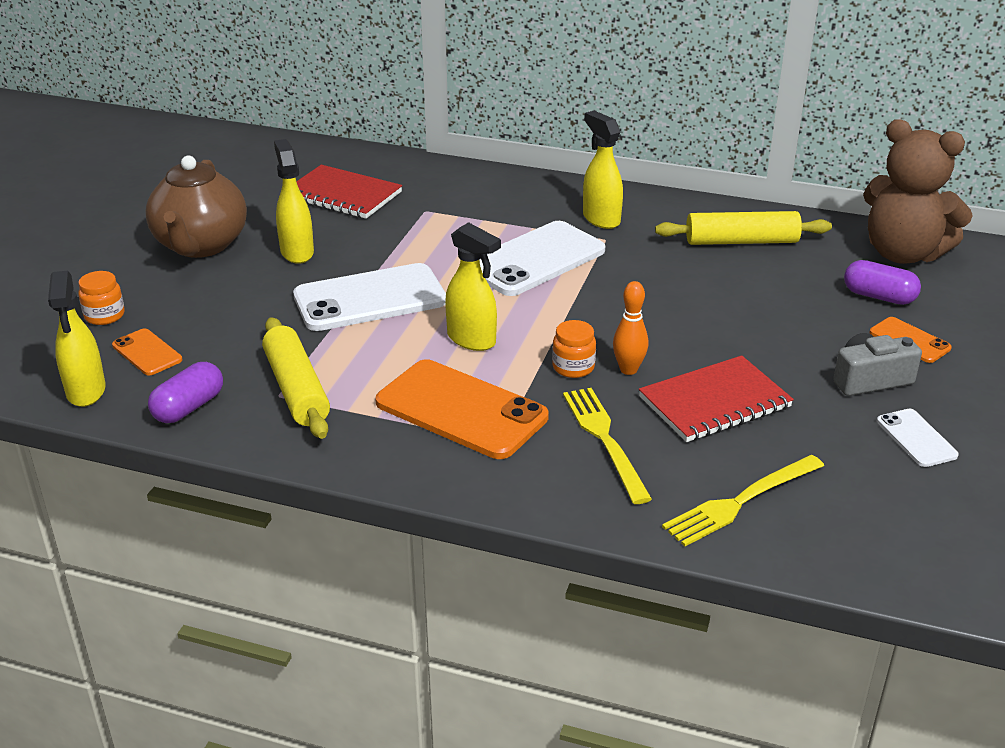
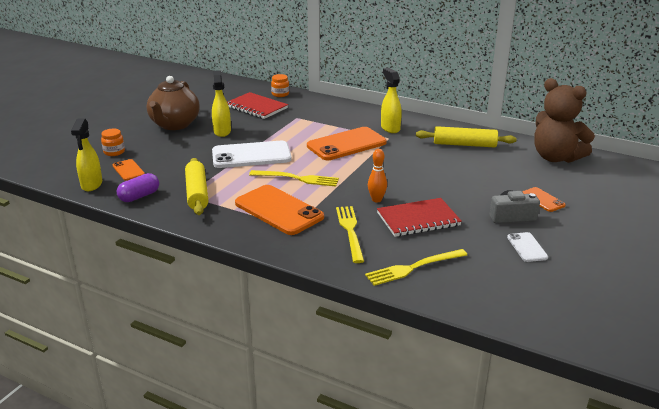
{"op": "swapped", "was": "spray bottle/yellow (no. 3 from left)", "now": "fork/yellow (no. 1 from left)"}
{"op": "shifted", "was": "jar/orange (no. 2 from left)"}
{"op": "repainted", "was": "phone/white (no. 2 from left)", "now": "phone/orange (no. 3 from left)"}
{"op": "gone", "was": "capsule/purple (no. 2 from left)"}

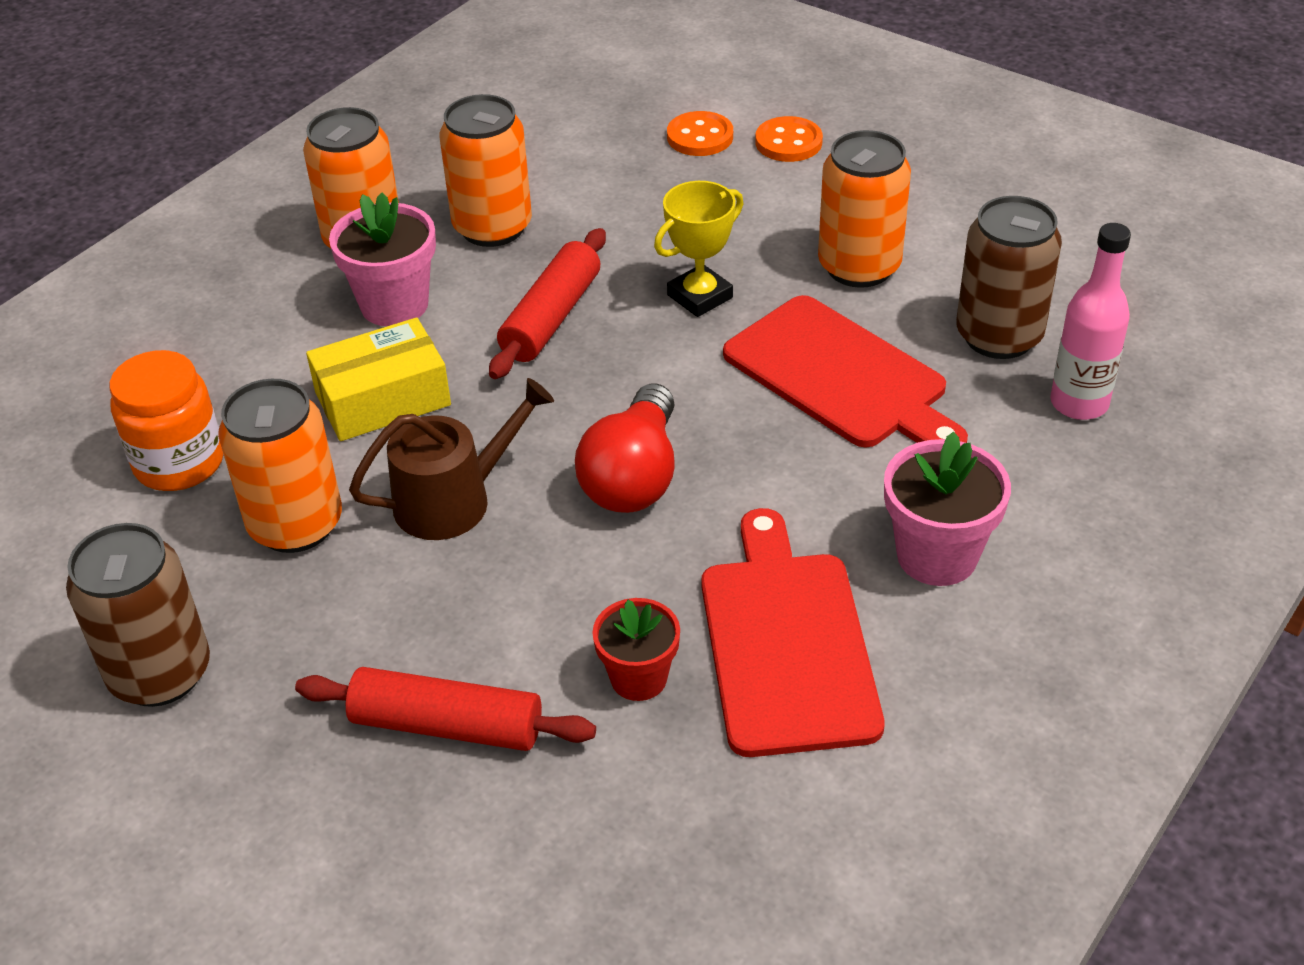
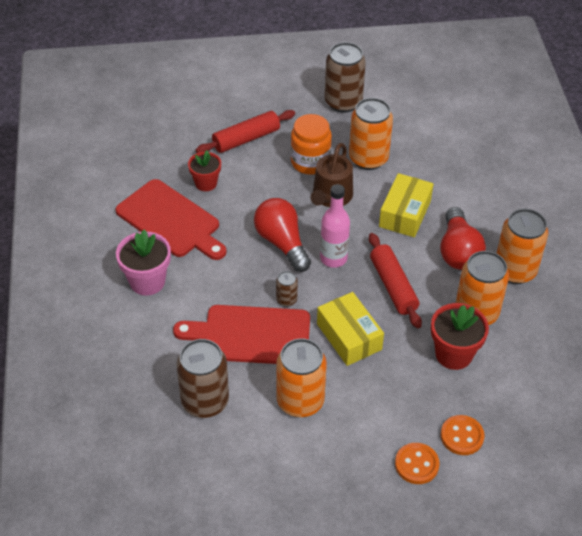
{"op": "new", "now": "can/brown (no. 2 from left)"}
{"op": "shifted", "was": "jar/orange"}
{"op": "swapped", "was": "trophy/yellow", "now": "box/yellow (no. 1 from left)"}
{"op": "shifted", "was": "bottle/pink"}
{"op": "new", "now": "flower pot/red (no. 2 from left)"}
{"op": "swapped", "was": "flower pot/pink (no. 1 from left)", "now": "light bulb/red (no. 2 from left)"}

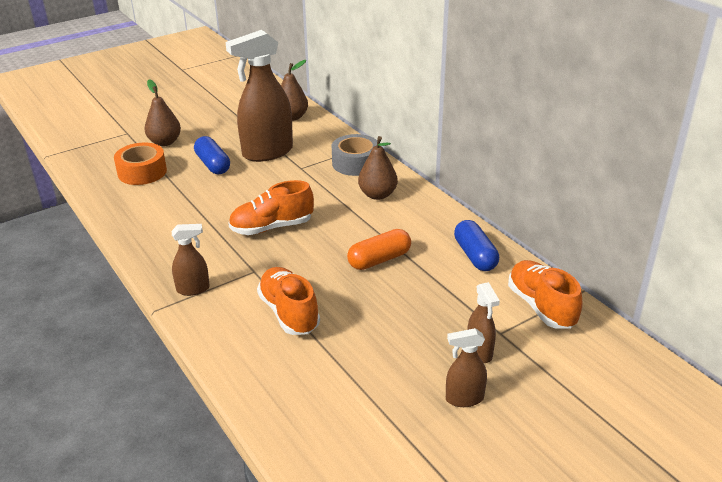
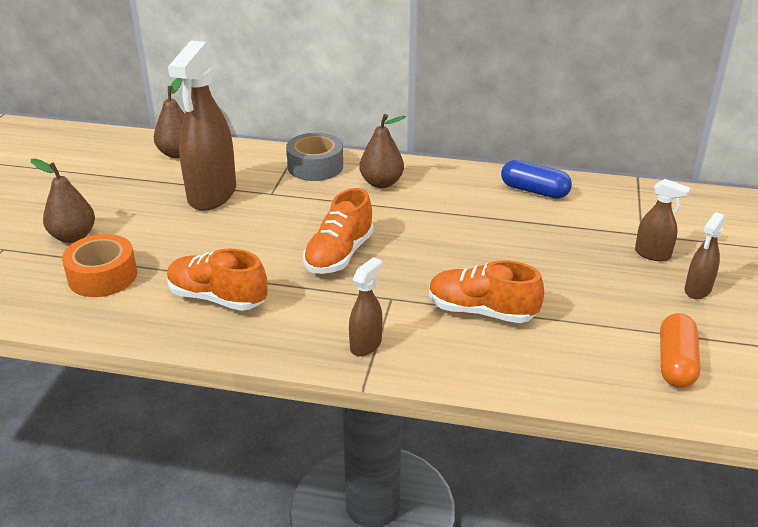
{"op": "shifted", "was": "shoe/orange (no. 3 from left in the first image)", "now": "shoe/orange (no. 1 from left)"}
{"op": "shifted", "was": "capsule/orange"}
{"op": "gone", "was": "capsule/blue (no. 1 from left)"}

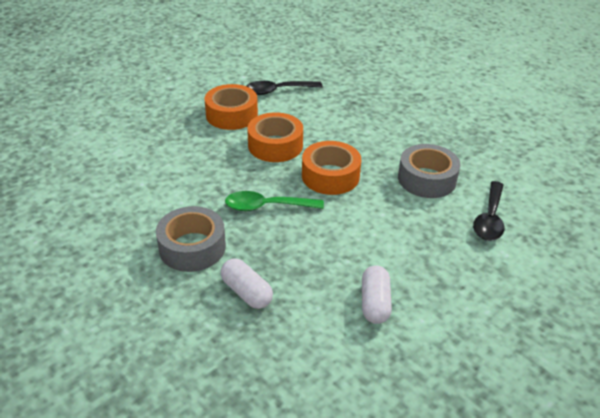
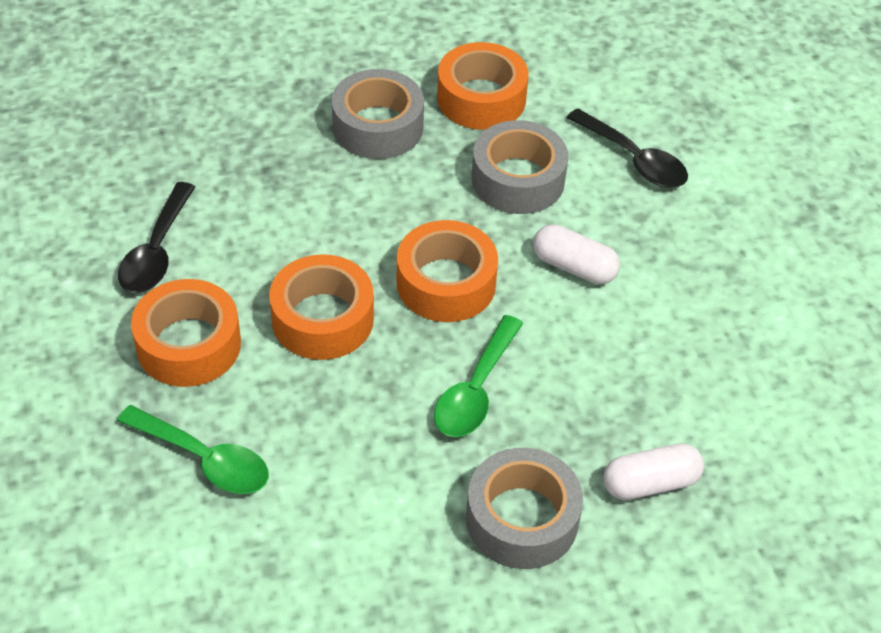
{"op": "new", "now": "spoon/green (no. 1 from left)"}
{"op": "new", "now": "tape/grey (no. 1 from left)"}
{"op": "new", "now": "tape/orange (no. 4 from left)"}
{"op": "shifted", "was": "capsule/white (no. 2 from left in the first image)", "now": "capsule/white (no. 1 from left)"}

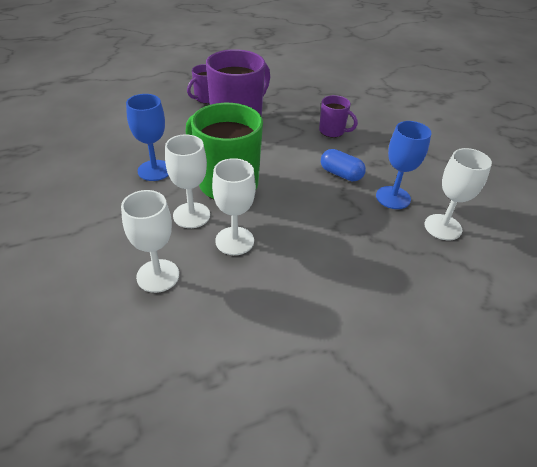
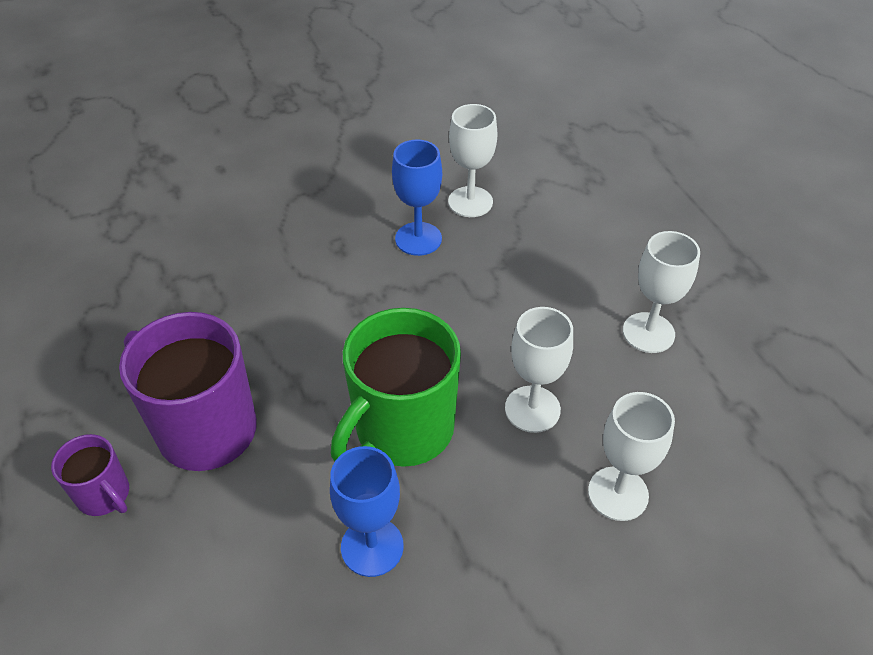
{"op": "shifted", "was": "goblet/white (no. 2 from left in the first image)", "now": "goblet/white (no. 4 from left)"}
{"op": "gone", "was": "mug/purple (no. 3 from left)"}
{"op": "gone", "was": "capsule/blue"}

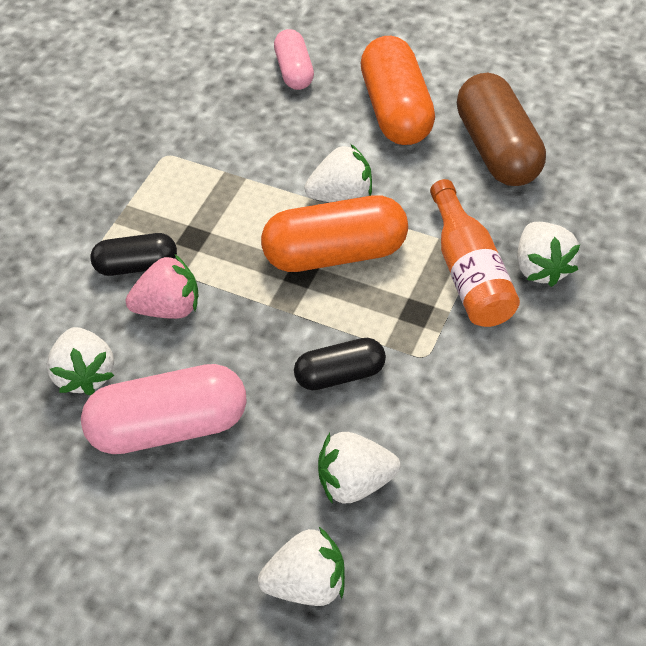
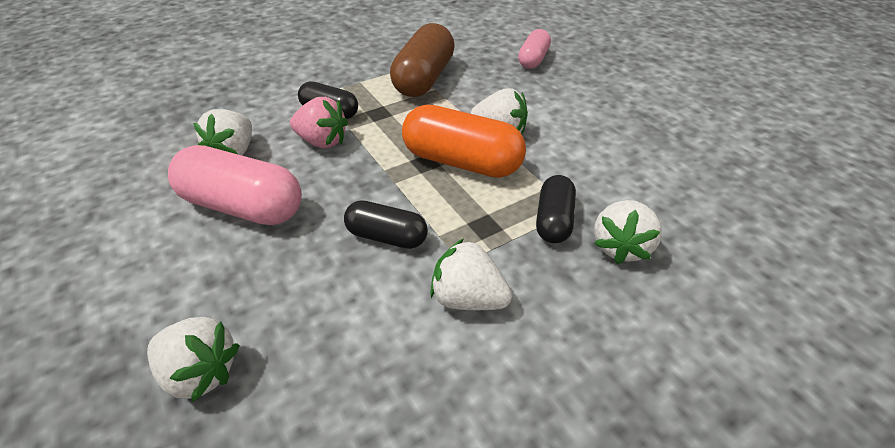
{"op": "shifted", "was": "capsule/brown"}
{"op": "shifted", "was": "strawberry/white (no. 4 from left in the first image)", "now": "strawberry/white (no. 3 from left)"}
{"op": "swapped", "was": "bottle/orange", "now": "capsule/black (no. 3 from left)"}
{"op": "gone", "was": "capsule/orange (no. 2 from left)"}

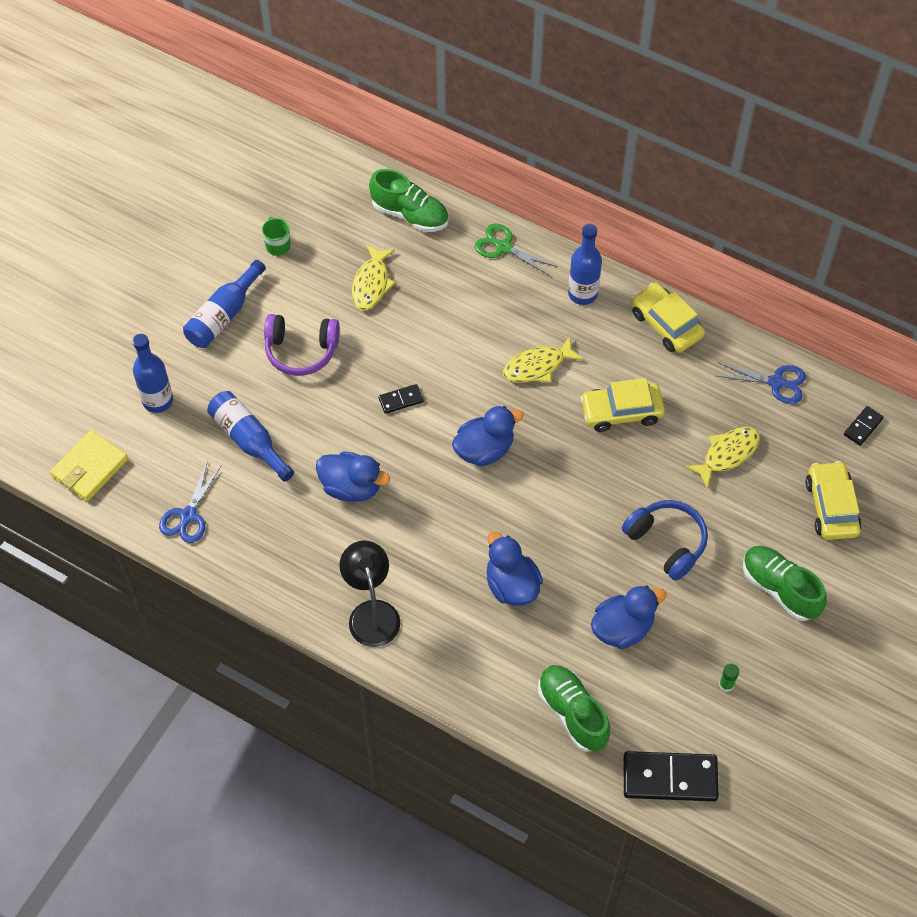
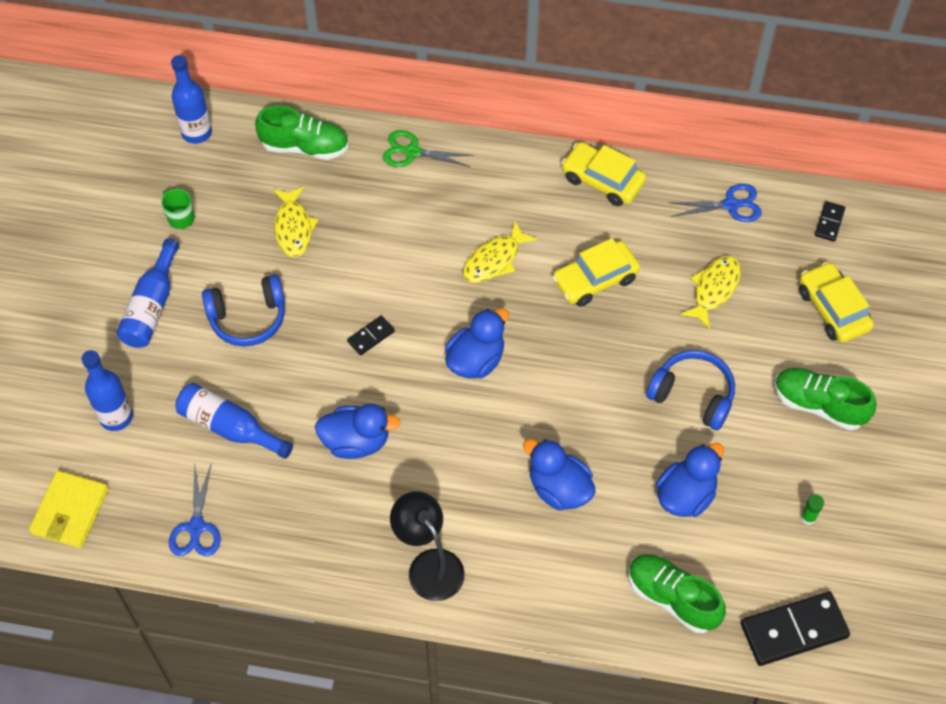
{"op": "shifted", "was": "bottle/blue (no. 4 from left in the first image)", "now": "bottle/blue (no. 3 from left)"}
{"op": "repainted", "was": "headphones/purple", "now": "headphones/blue (no. 1 from left)"}

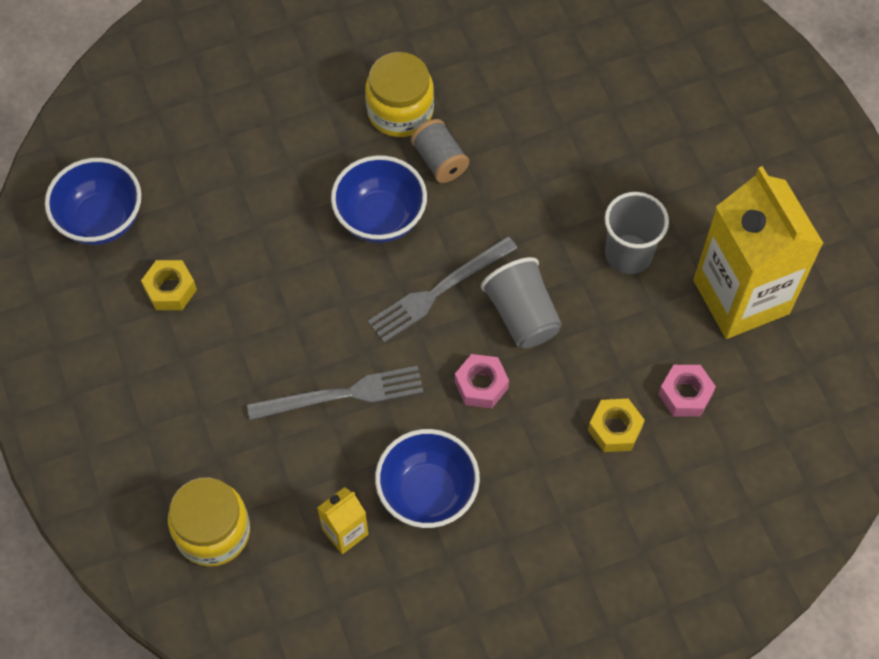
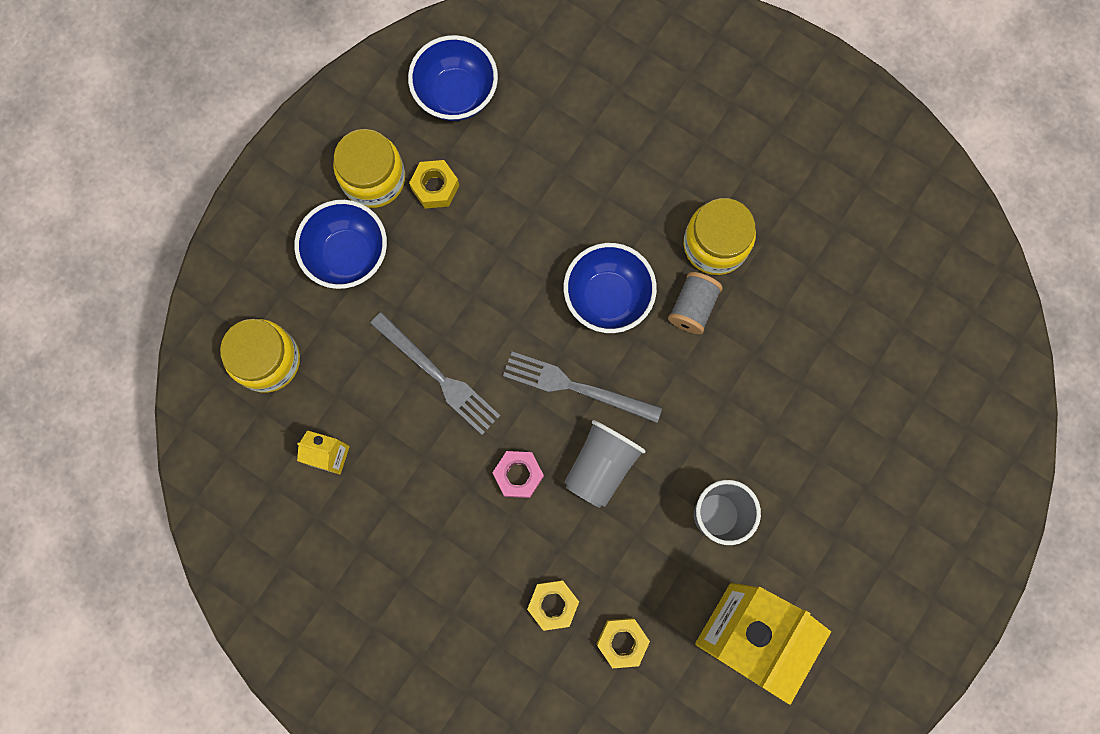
{"op": "shifted", "was": "bowl/blue (no. 3 from left in the first image)", "now": "bowl/blue (no. 1 from left)"}
{"op": "new", "now": "jar/yellow (no. 2 from left)"}
{"op": "repainted", "was": "nut/pink (no. 2 from left)", "now": "nut/yellow (no. 3 from left)"}

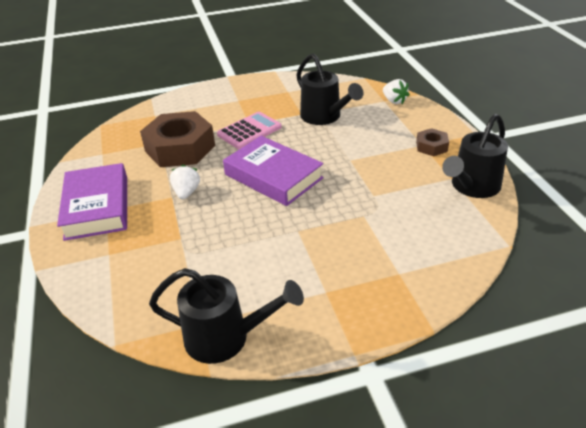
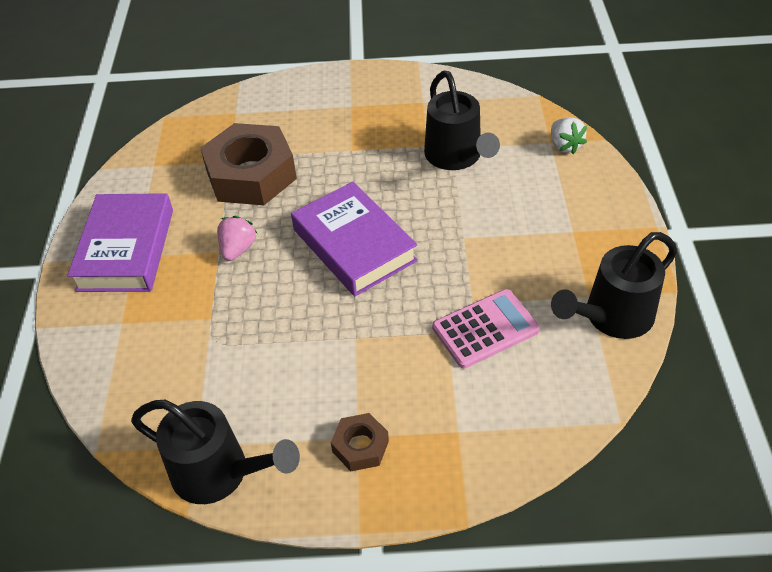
{"op": "repainted", "was": "strawberry/white (no. 1 from left)", "now": "strawberry/pink"}
{"op": "shifted", "was": "nut/brown (no. 2 from left)"}
{"op": "shifted", "was": "calculator/pink"}

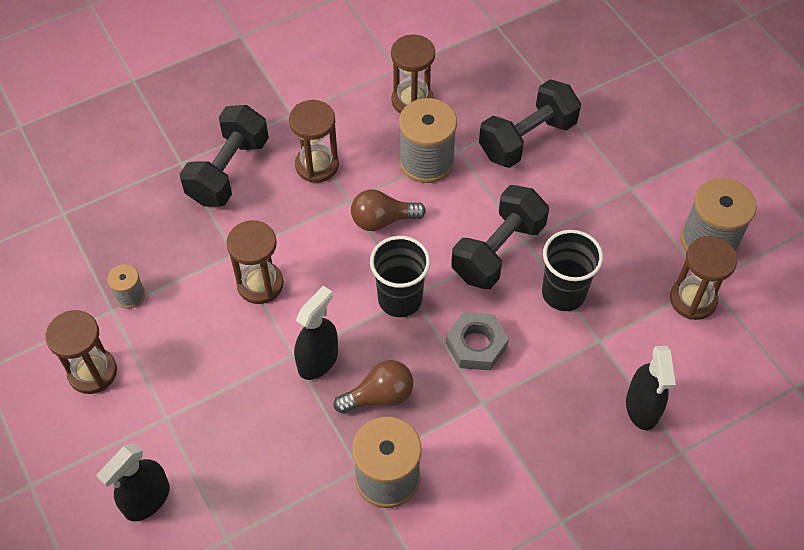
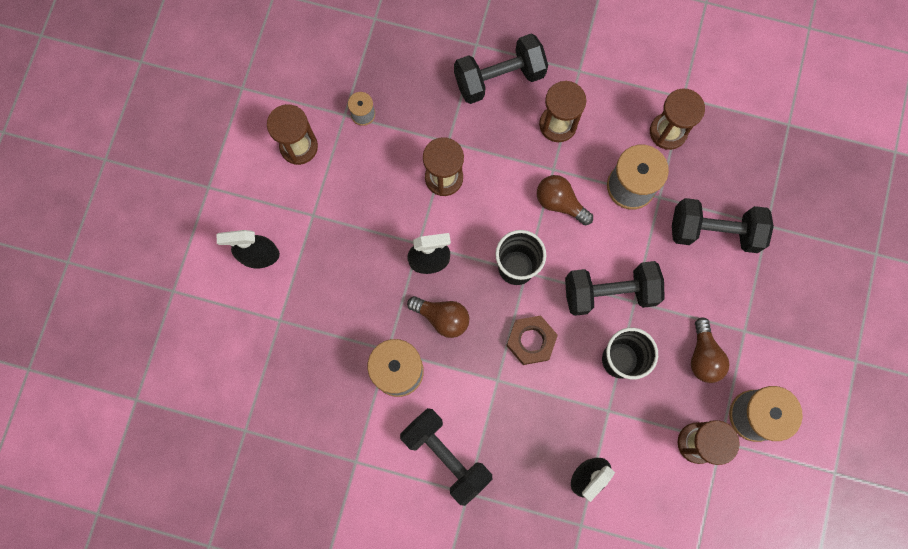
{"op": "new", "now": "dumbbell/black (no. 1 from left)"}
{"op": "repainted", "was": "nut/grey", "now": "nut/brown"}
{"op": "new", "now": "light bulb/brown (no. 3 from left)"}

